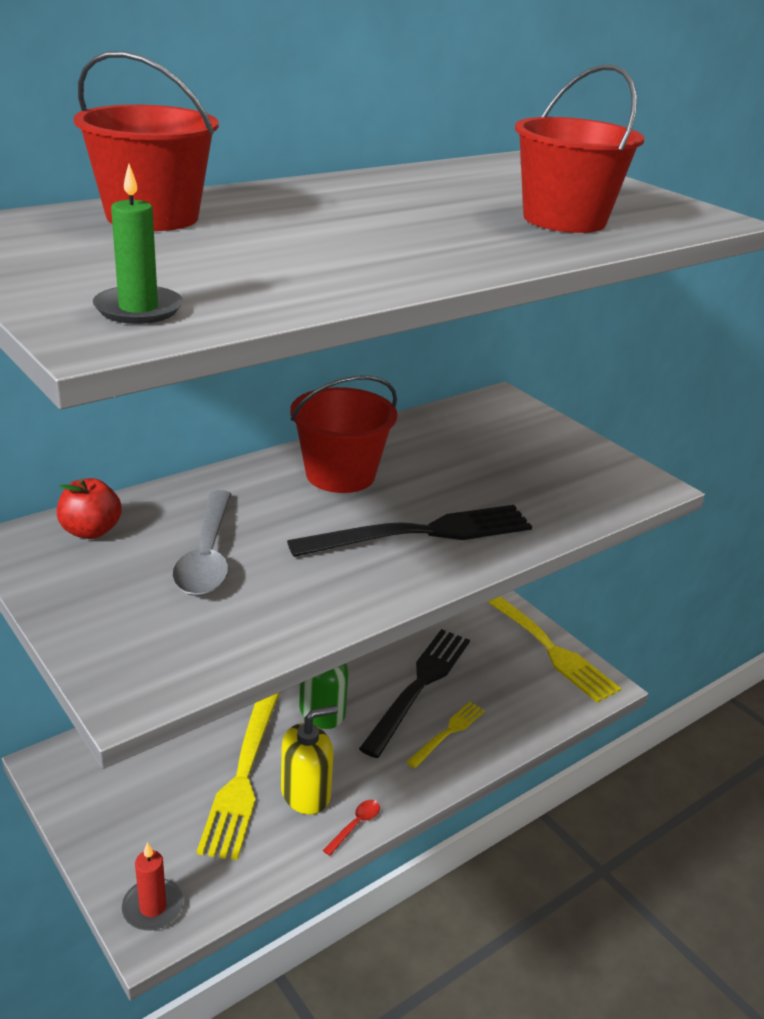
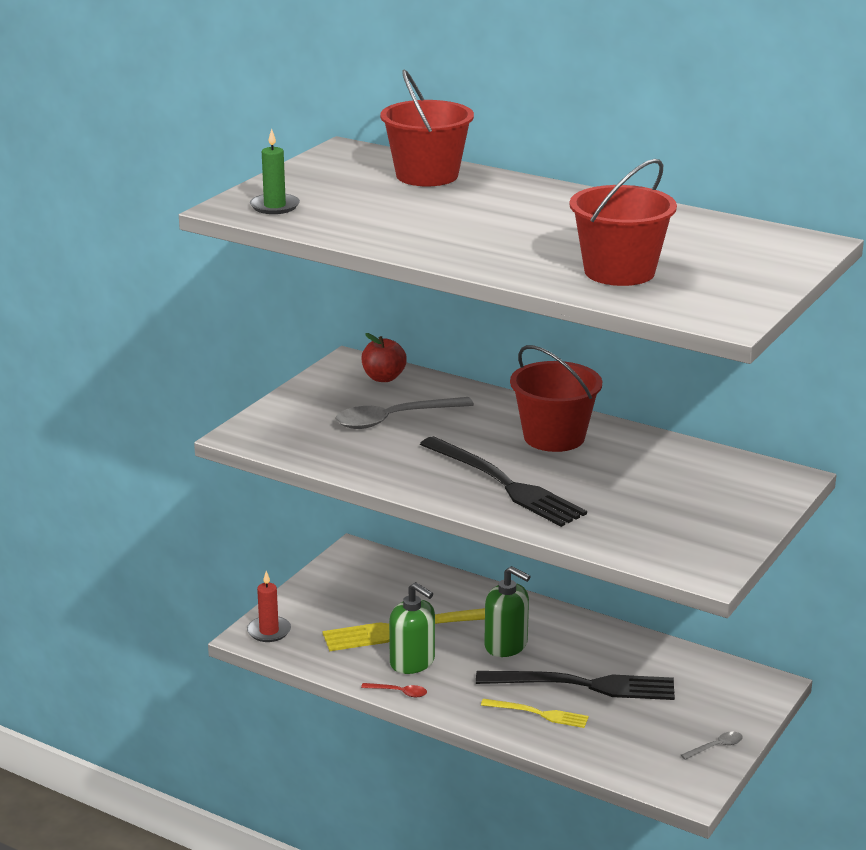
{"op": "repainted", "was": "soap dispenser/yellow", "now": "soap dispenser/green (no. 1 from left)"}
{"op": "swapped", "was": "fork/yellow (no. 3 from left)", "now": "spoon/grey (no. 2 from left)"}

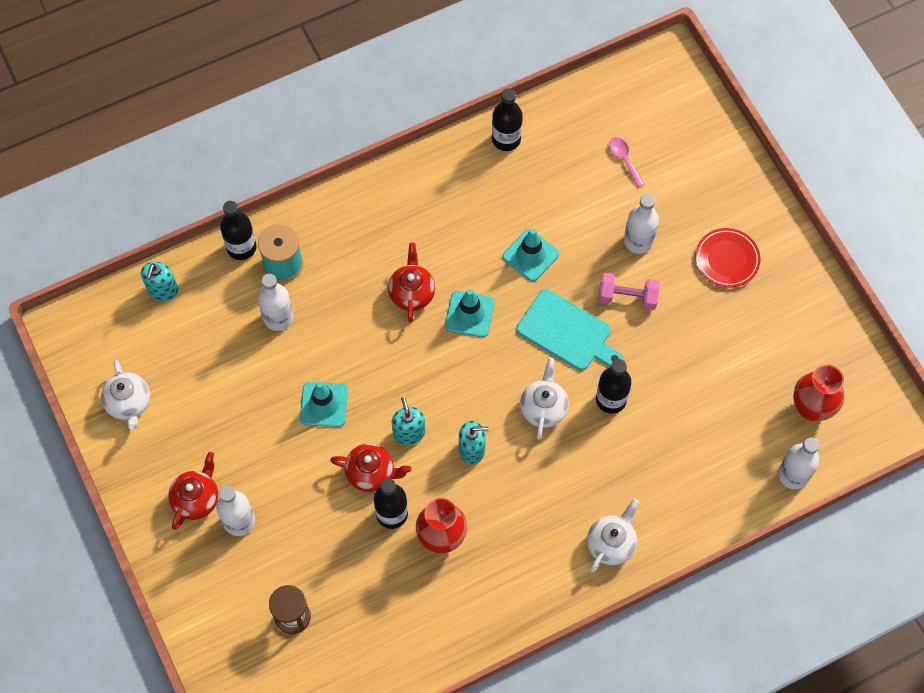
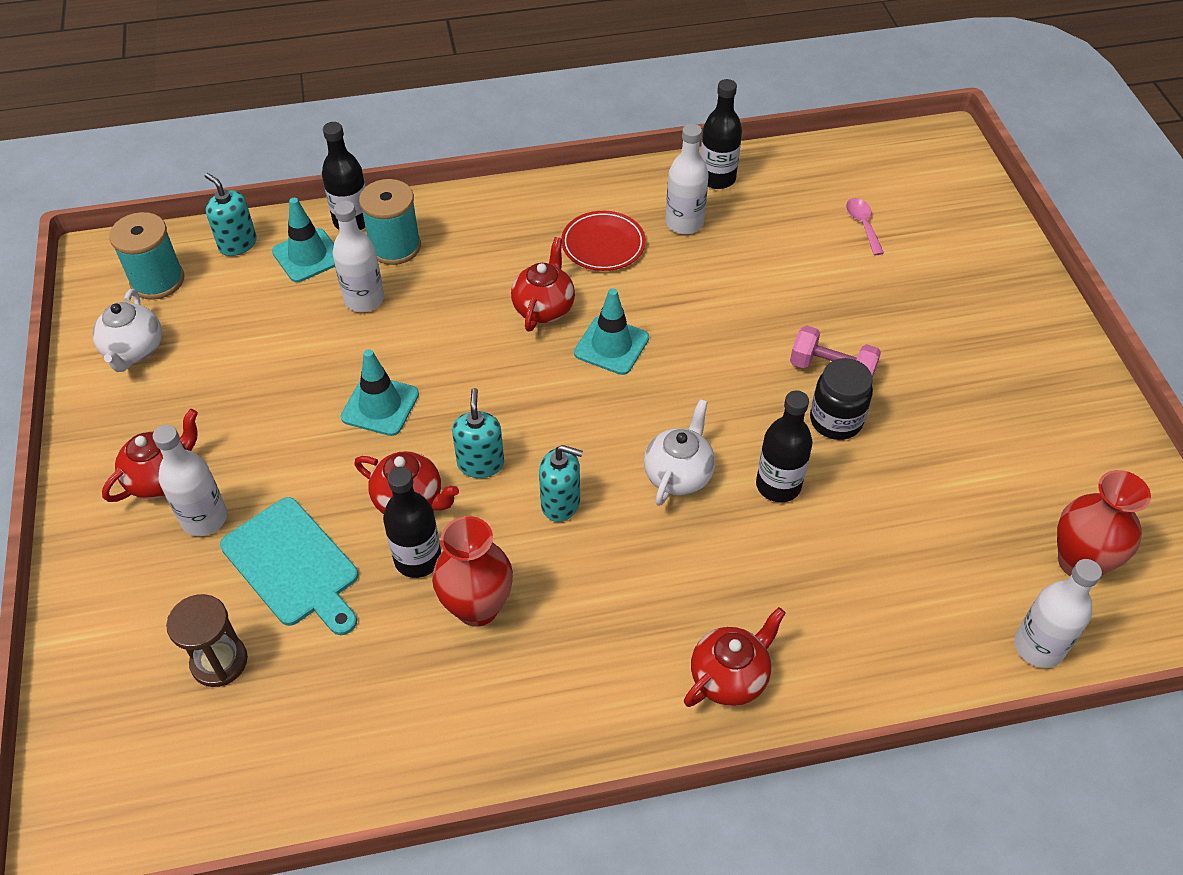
{"op": "new", "now": "spool/turquoise (no. 1 from left)"}
{"op": "rotated", "was": "soap dispenser/turquoise (no. 1 from left)", "clockwise": 105}
{"op": "shifted", "was": "cutting board/turquoise"}
{"op": "shifted", "was": "traffic cone/turquoise (no. 3 from left in the first image)", "now": "traffic cone/turquoise (no. 1 from left)"}
{"op": "shifted", "was": "plate/red"}
{"op": "shifted", "was": "bottle/white (no. 3 from left)"}
{"op": "repainted", "was": "teapot/white (no. 3 from left)", "now": "teapot/red (no. 4 from left)"}
{"op": "new", "now": "jar/black"}

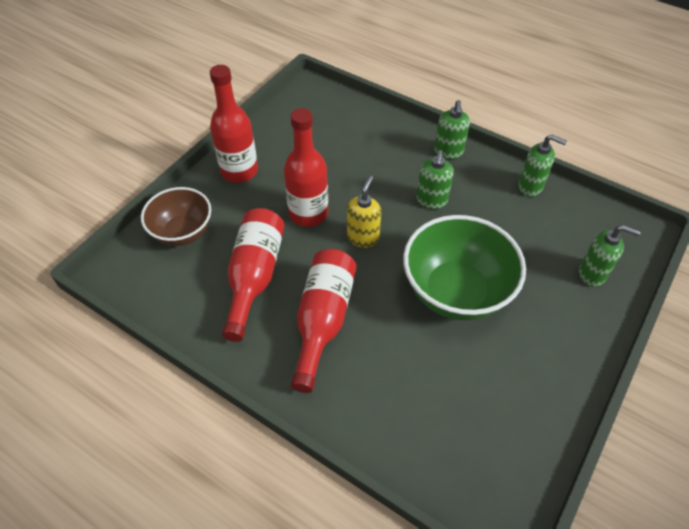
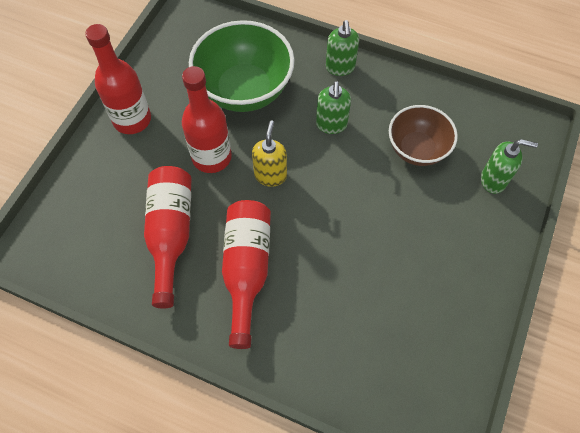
{"op": "shifted", "was": "bowl/green"}
{"op": "shifted", "was": "bowl/brown"}
{"op": "gone", "was": "soap dispenser/green (no. 3 from left)"}

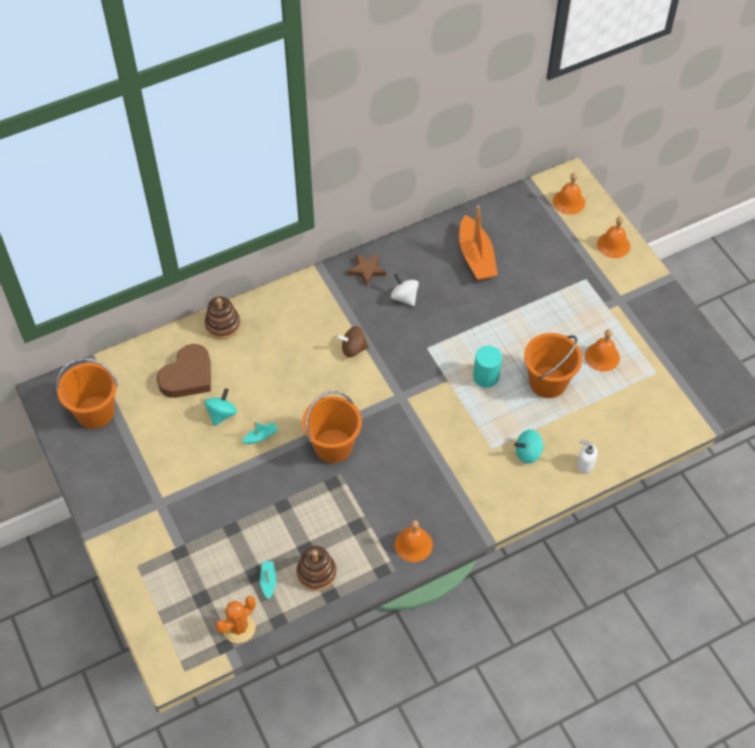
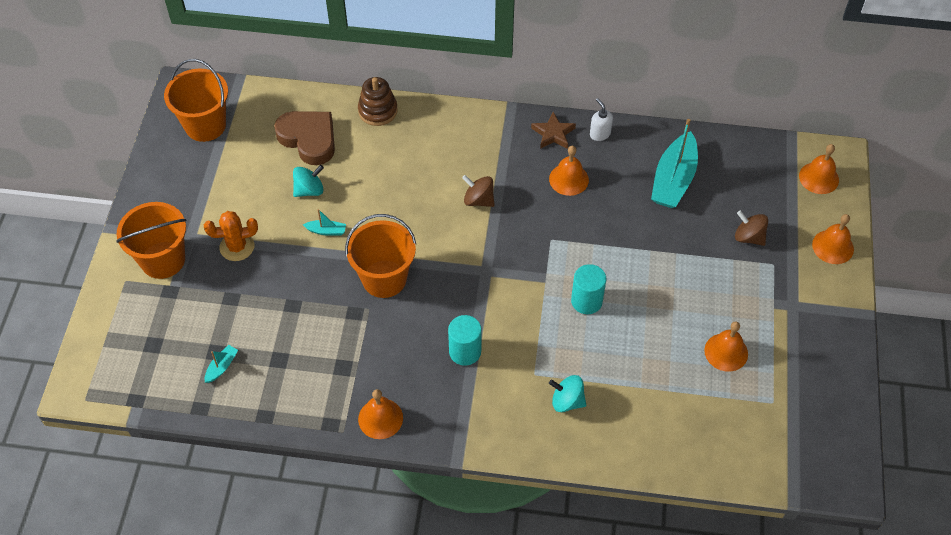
{"op": "shifted", "was": "bucket/orange (no. 3 from left in the first image)", "now": "bucket/orange (no. 1 from left)"}
{"op": "shifted", "was": "cactus/orange"}
{"op": "rotated", "was": "heart/brown", "clockwise": -120}
{"op": "new", "now": "cylinder/turquoise (no. 1 from left)"}
{"op": "swapped", "was": "spinning top/white", "now": "bell/orange (no. 2 from left)"}
{"op": "shifted", "was": "soap dispenser/white"}
{"op": "repainted", "was": "boat/orange", "now": "boat/turquoise (no. 3 from left)"}
{"op": "new", "now": "spinning top/brown (no. 2 from left)"}
{"op": "gone", "was": "stacking toy/brown (no. 2 from left)"}

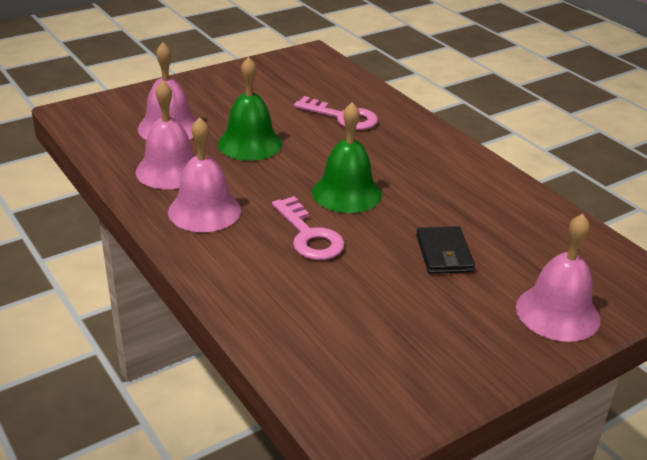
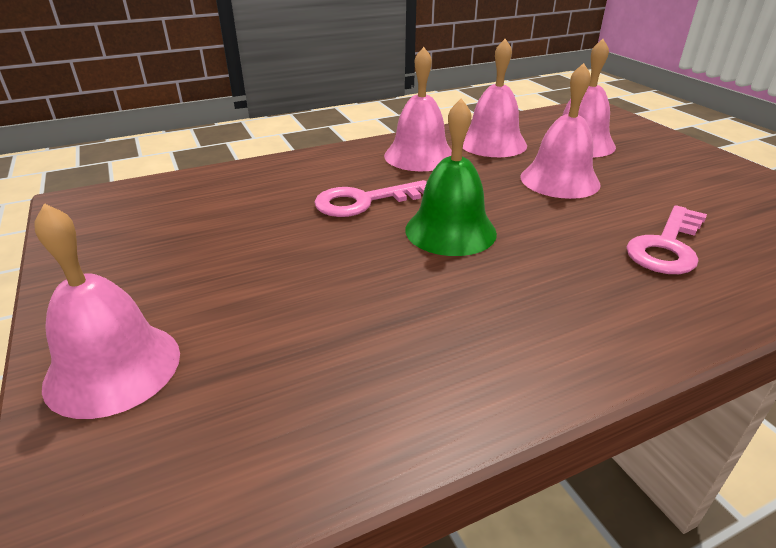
{"op": "repainted", "was": "bell/green (no. 1 from left)", "now": "bell/pink (no. 4 from left)"}
{"op": "gone", "was": "wallet/black"}

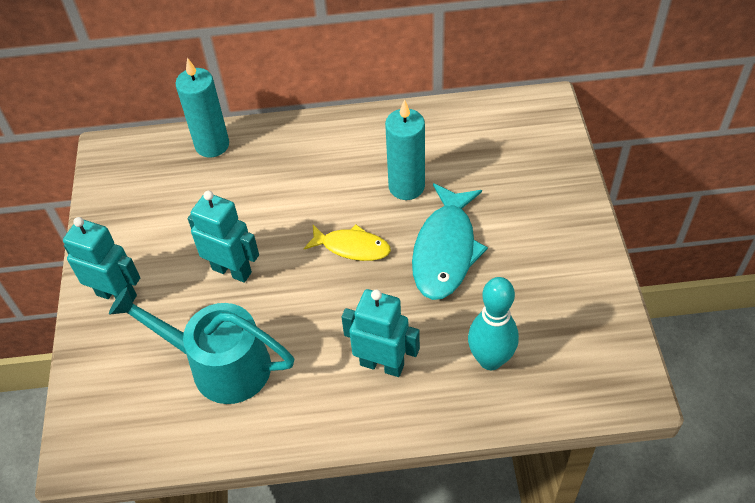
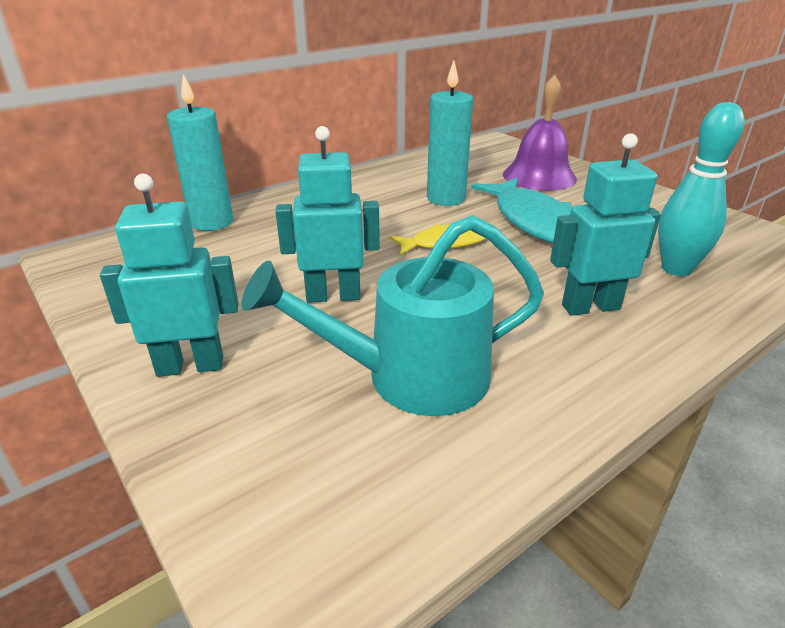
{"op": "new", "now": "bell/purple"}

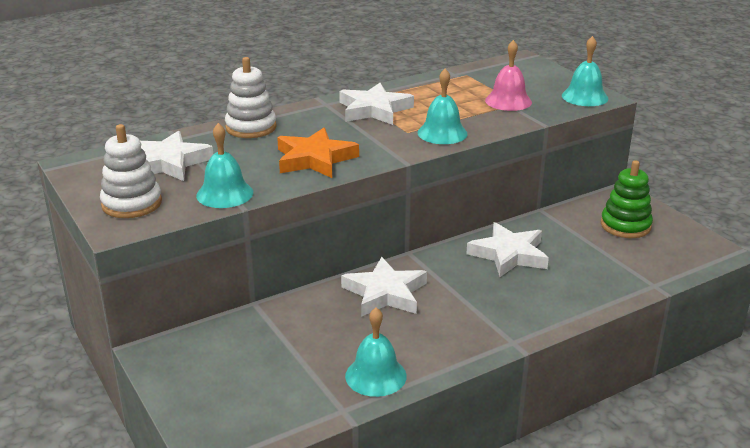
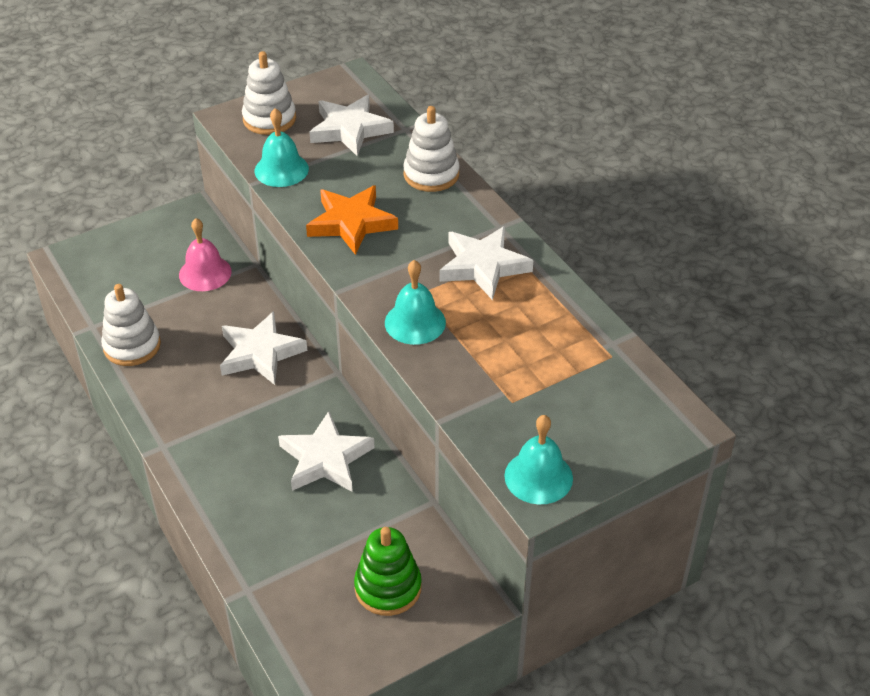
{"op": "swapped", "was": "bell/turquoise (no. 2 from left)", "now": "stacking toy/white (no. 1 from left)"}
{"op": "shifted", "was": "bell/pink"}

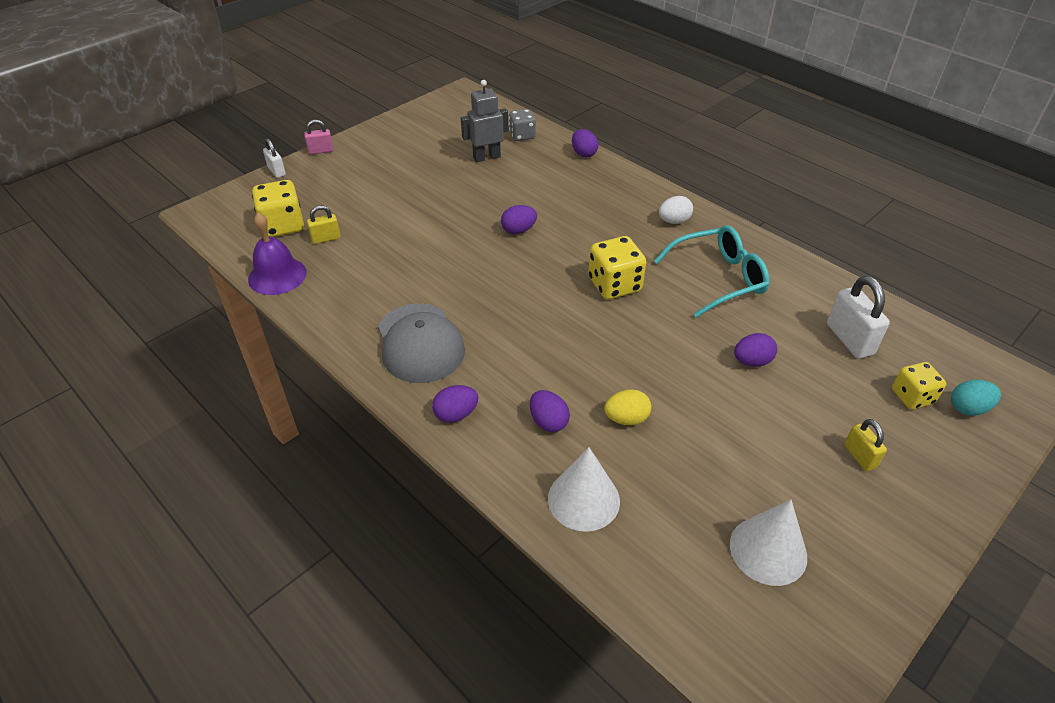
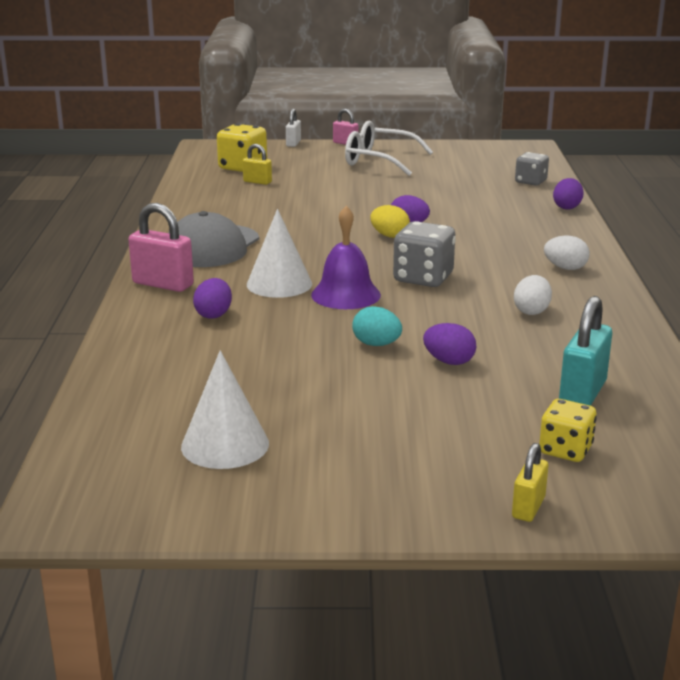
{"op": "swapped", "was": "egg/purple (no. 1 from left)", "now": "padlock/pink (no. 1 from left)"}
{"op": "shifted", "was": "cone/white (no. 1 from left in the first image)", "now": "cone/white (no. 2 from left)"}
{"op": "shifted", "was": "bell/purple"}
{"op": "new", "now": "glasses/white"}
{"op": "shifted", "was": "egg/turquoise"}
{"op": "shifted", "was": "egg/yellow"}
{"op": "repainted", "was": "dice/yellow (no. 2 from left)", "now": "dice/grey (no. 1 from left)"}
{"op": "shifted", "was": "padlock/yellow (no. 2 from left)"}
{"op": "swapped", "was": "glasses/turquoise", "now": "egg/white (no. 1 from left)"}
{"op": "repainted", "was": "padlock/white (no. 2 from left)", "now": "padlock/turquoise"}
{"op": "gone", "was": "robot/grey"}

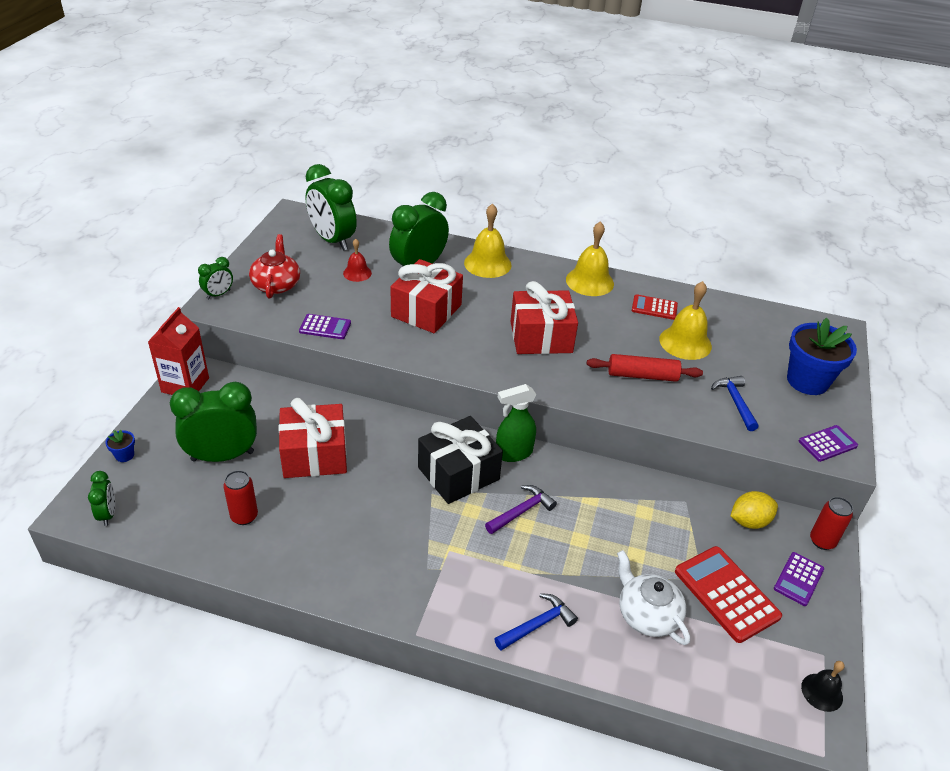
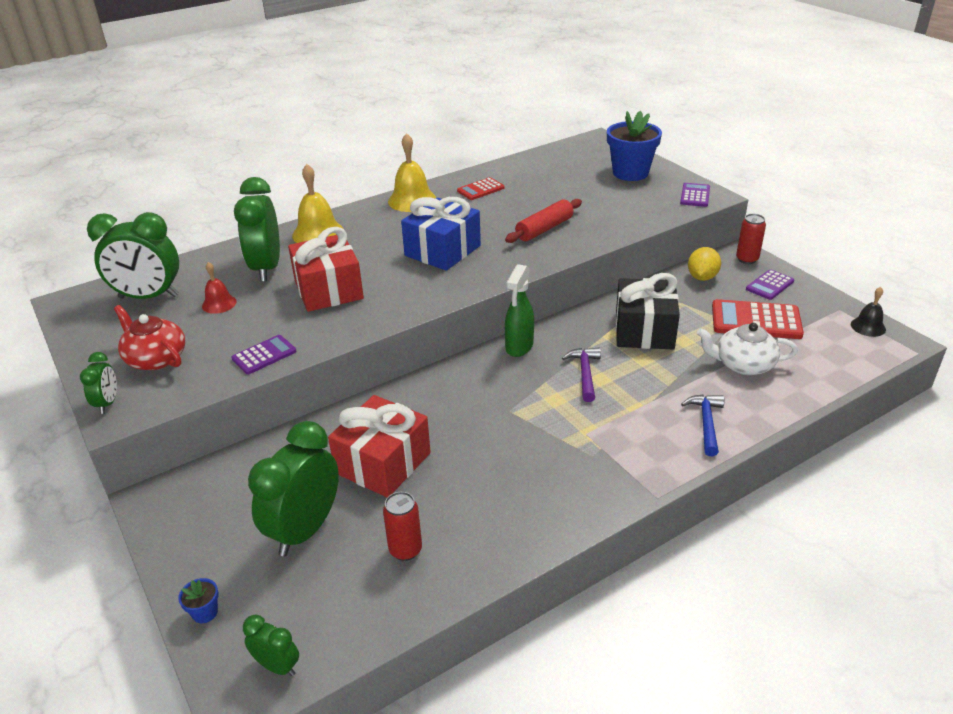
{"op": "repainted", "was": "gift/red (no. 3 from left)", "now": "gift/blue"}
{"op": "shifted", "was": "gift/black"}
{"op": "rotated", "was": "calculator/purple (no. 2 from left in the first image)", "clockwise": 60}
{"op": "gone", "was": "carton/red"}
{"op": "gone", "was": "bell/yellow (no. 3 from left)"}
{"op": "gone", "was": "hammer/blue (no. 2 from left)"}

